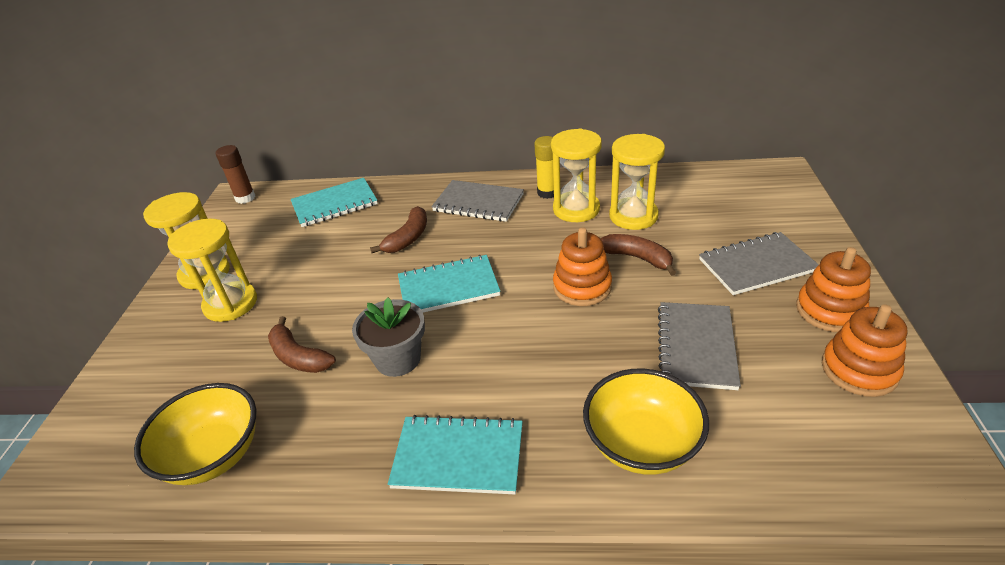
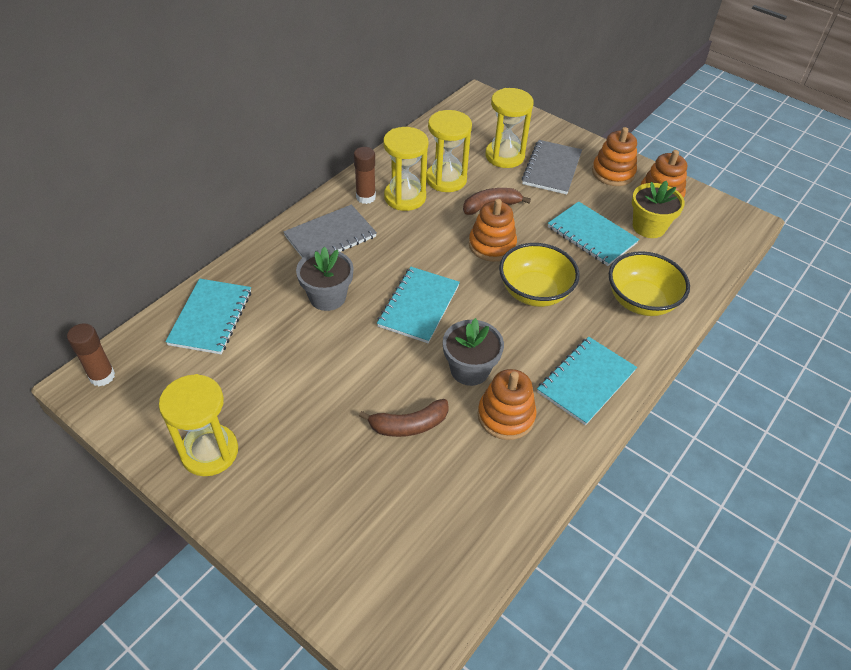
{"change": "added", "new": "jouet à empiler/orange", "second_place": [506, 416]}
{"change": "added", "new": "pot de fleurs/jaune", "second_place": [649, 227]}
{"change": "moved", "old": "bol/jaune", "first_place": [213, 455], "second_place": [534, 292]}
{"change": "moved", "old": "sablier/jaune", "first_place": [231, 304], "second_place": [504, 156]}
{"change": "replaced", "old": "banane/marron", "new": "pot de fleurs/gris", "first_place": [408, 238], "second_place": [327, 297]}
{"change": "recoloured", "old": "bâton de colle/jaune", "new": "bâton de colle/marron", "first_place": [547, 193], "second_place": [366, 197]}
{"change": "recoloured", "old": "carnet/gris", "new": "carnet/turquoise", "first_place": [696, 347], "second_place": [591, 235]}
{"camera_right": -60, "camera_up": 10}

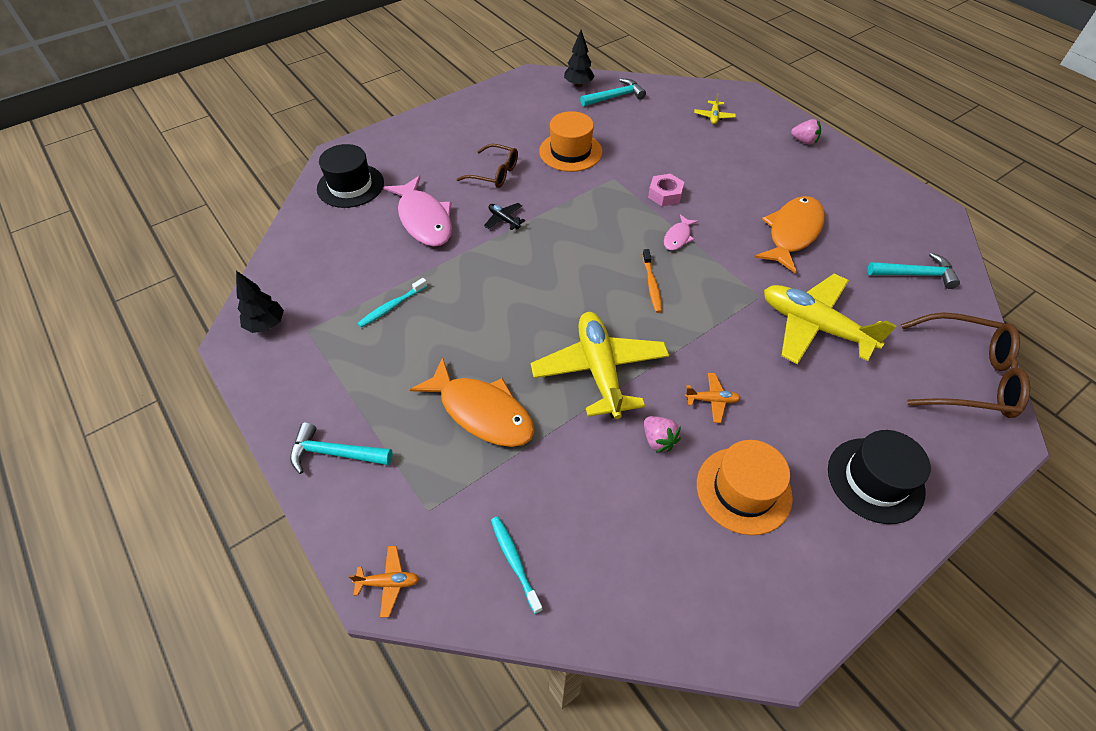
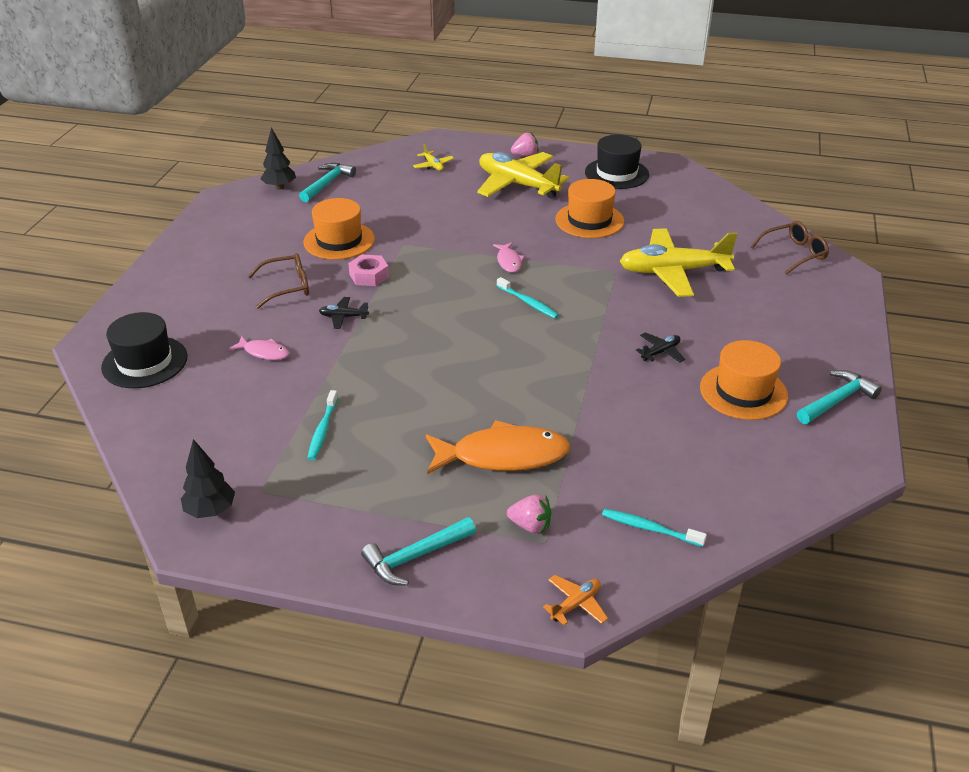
{"change": "moved", "old": "avion/jaune", "first_place": [599, 370], "second_place": [517, 184]}
{"change": "moved", "old": "fraise/rose", "first_place": [658, 440], "second_place": [530, 525]}
{"change": "moved", "old": "écrou/rose", "first_place": [665, 194], "second_place": [369, 276]}
{"change": "moved", "old": "chapeau/noir", "first_place": [875, 480], "second_place": [616, 173]}
{"change": "moved", "old": "marteau/turquoise", "first_place": [915, 274], "second_place": [836, 400]}
{"change": "replaced", "old": "poisson/orange", "new": "chapeau/orange", "first_place": [792, 233], "second_place": [589, 220]}
{"change": "recoloured", "old": "brosse à dents/orange", "new": "brosse à dents/turquoise", "first_place": [652, 285], "second_place": [528, 303]}
{"change": "recoloured", "old": "avion/orange", "new": "avion/noir", "first_place": [712, 400], "second_place": [660, 352]}
{"change": "resized", "old": "poisson/rose", "first_place": [424, 220], "second_place": [264, 352], "factor": 0.49}
{"change": "resized", "old": "lunettes/marron", "first_place": [966, 376], "second_place": [794, 253], "factor": 0.63}
{"camera_right": -40, "camera_up": -15}

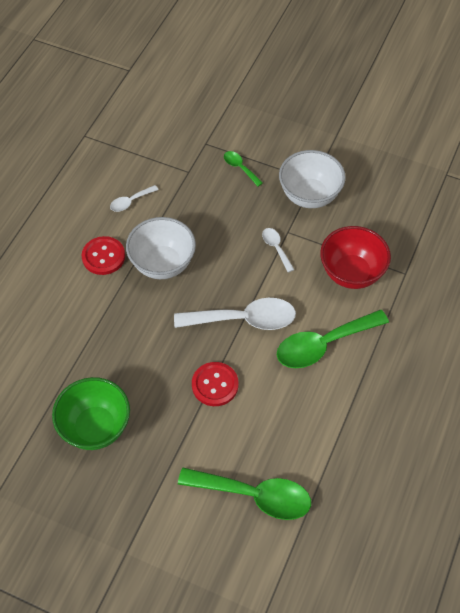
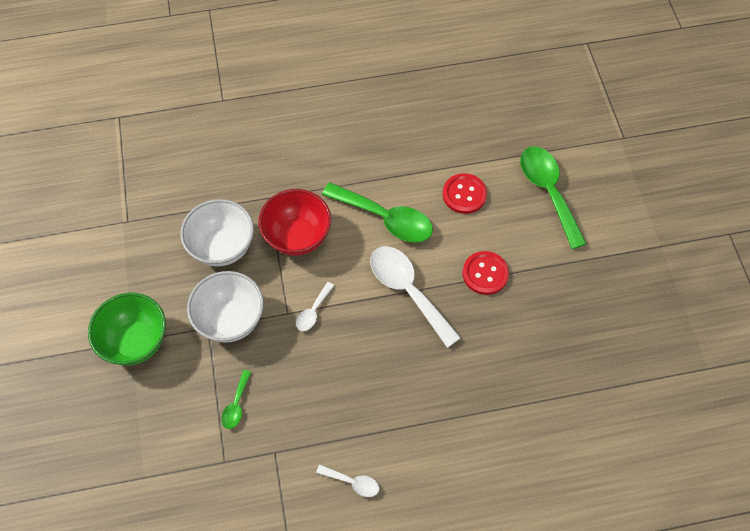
{"change": "moved", "old": "bol/vert", "first_place": [95, 427], "second_place": [136, 341]}
{"change": "moved", "old": "bouton/rouge", "first_place": [103, 256], "second_place": [464, 194]}
{"change": "moved", "old": "bol/blanc", "first_place": [162, 264], "second_place": [222, 247]}
{"camera_right": -125, "camera_up": 5}

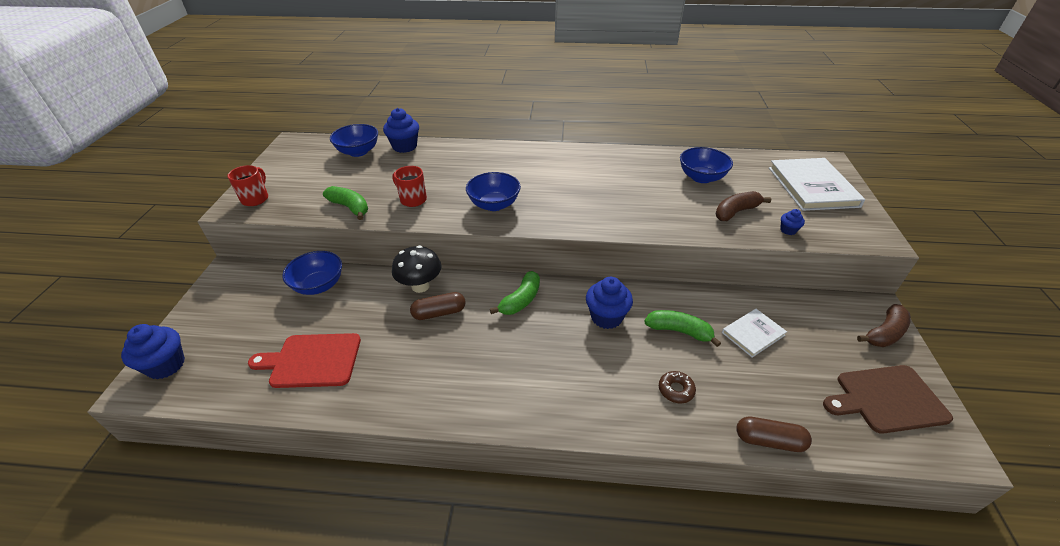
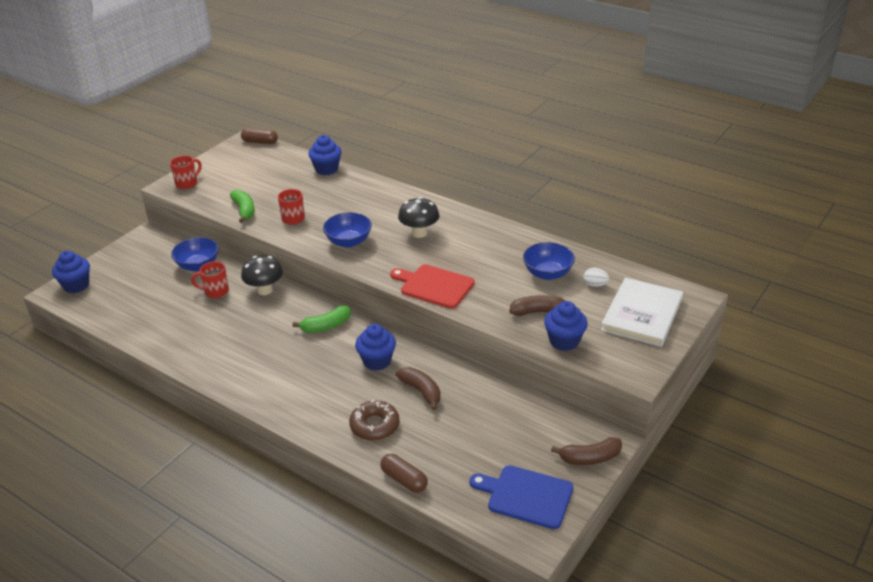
{"change": "removed", "old": "bol/bleu", "first_place": [358, 152]}
{"change": "removed", "old": "livre/blanc", "first_place": [753, 334]}
{"change": "added", "new": "tasse/rouge", "second_place": [215, 291]}
{"change": "added", "new": "champignon/noir", "second_place": [419, 233]}
{"change": "added", "new": "œuf/blanc", "second_place": [595, 285]}
{"change": "moved", "old": "planche à découper/rouge", "first_place": [312, 360], "second_place": [434, 286]}
{"change": "moved", "old": "gélule/marron", "first_place": [439, 313], "second_place": [260, 142]}
{"change": "recoloured", "old": "banane/vert", "new": "banane/marron", "first_place": [679, 331], "second_place": [421, 391]}
{"change": "recoloured", "old": "planche à découper/marron", "new": "planche à découper/bleu", "first_place": [887, 399], "second_place": [526, 496]}
{"change": "resized", "old": "beignet/marron", "first_place": [676, 390], "second_place": [374, 426], "factor": 1.66}
{"change": "resized", "old": "muffin/bleu", "first_place": [788, 230], "second_place": [564, 341], "factor": 1.99}
{"camera_right": 30, "camera_up": -5}

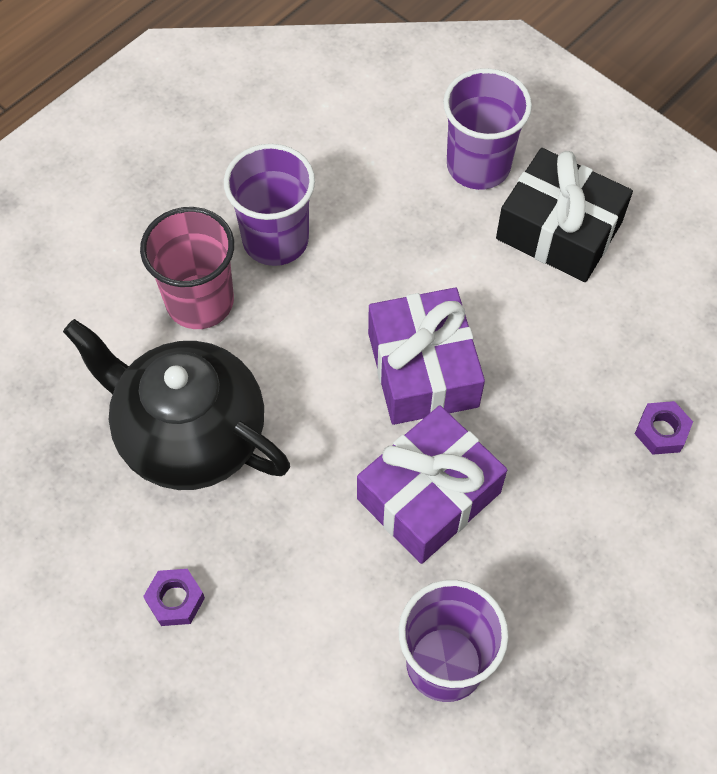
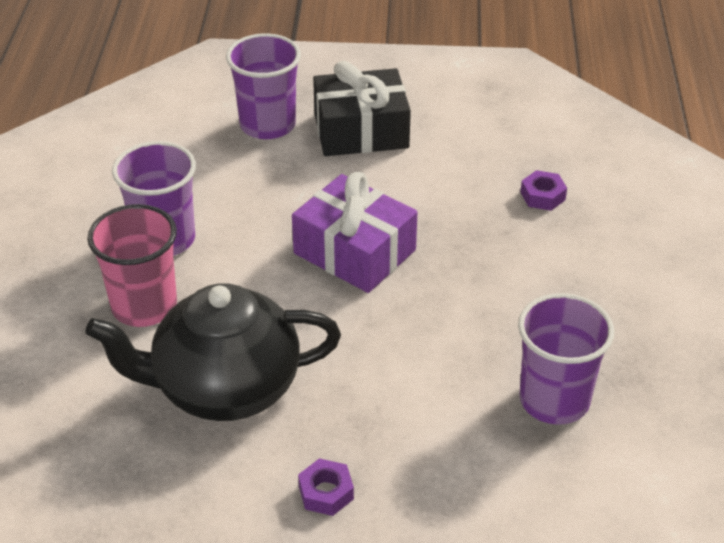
{"change": "removed", "old": "cadeau/violet", "first_place": [429, 495]}
{"camera_right": -40, "camera_up": -20}

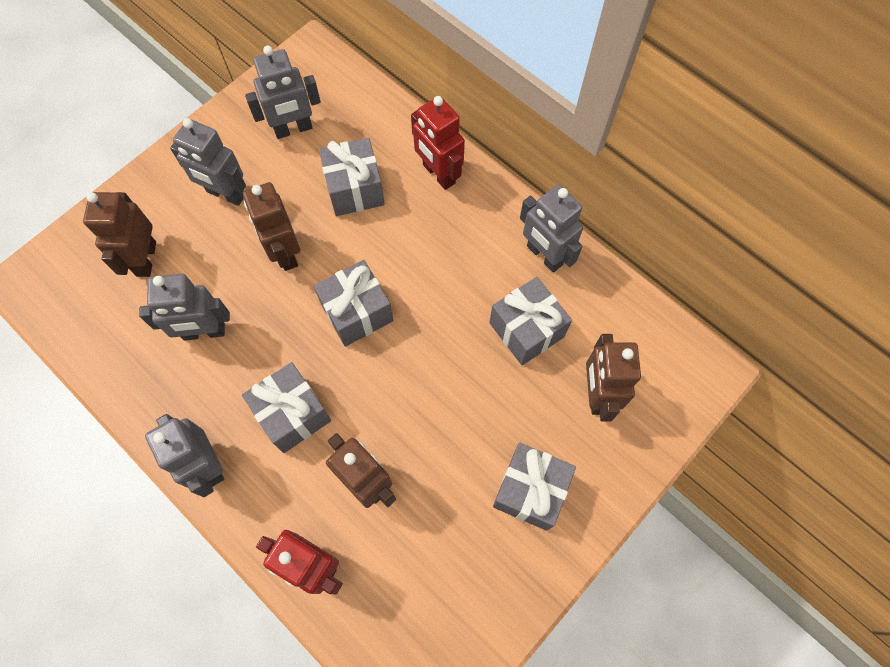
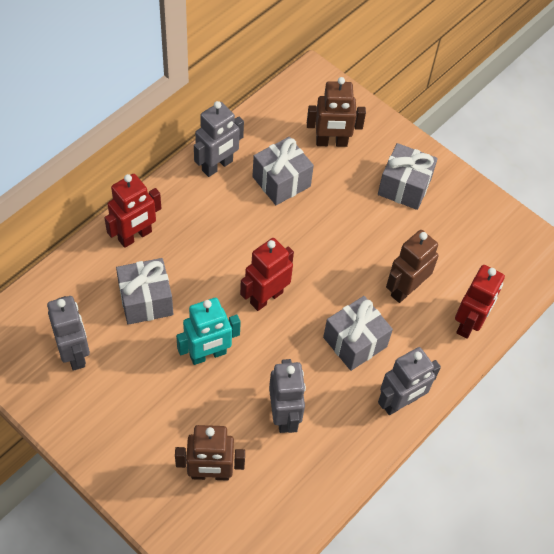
{"change": "removed", "old": "robot/gris", "first_place": [225, 194]}
{"change": "replaced", "old": "cadeau/gris", "new": "robot/rouge", "first_place": [357, 312], "second_place": [266, 297]}
{"change": "recoloured", "old": "robot/marron", "new": "robot/turquoise", "first_place": [285, 252], "second_place": [208, 354]}
{"camera_right": -95, "camera_up": -10}

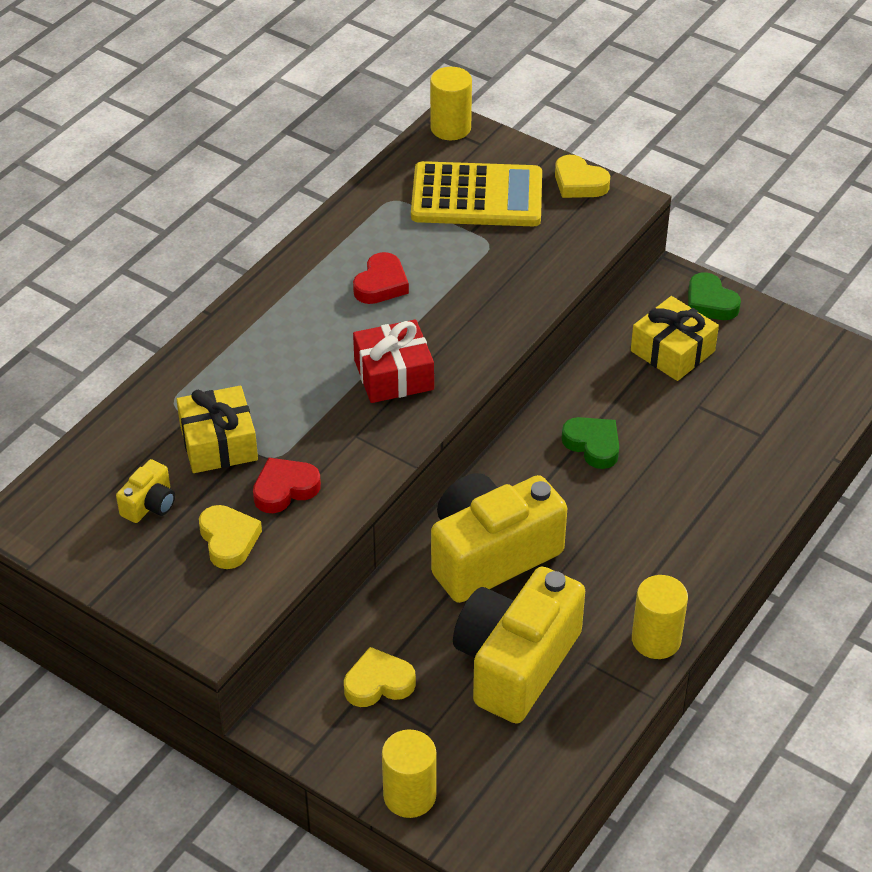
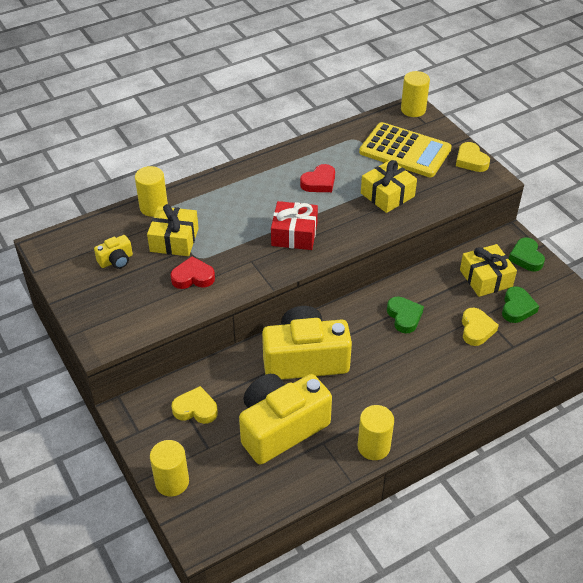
{"change": "added", "new": "cylindre/jaune", "second_place": [153, 207]}
{"change": "added", "new": "cadeau/jaune", "second_place": [387, 195]}
{"change": "added", "new": "cœur/vert", "second_place": [517, 308]}
{"change": "moved", "old": "cœur/jaune", "first_place": [228, 540], "second_place": [476, 329]}
{"camera_right": 25, "camera_up": 0}

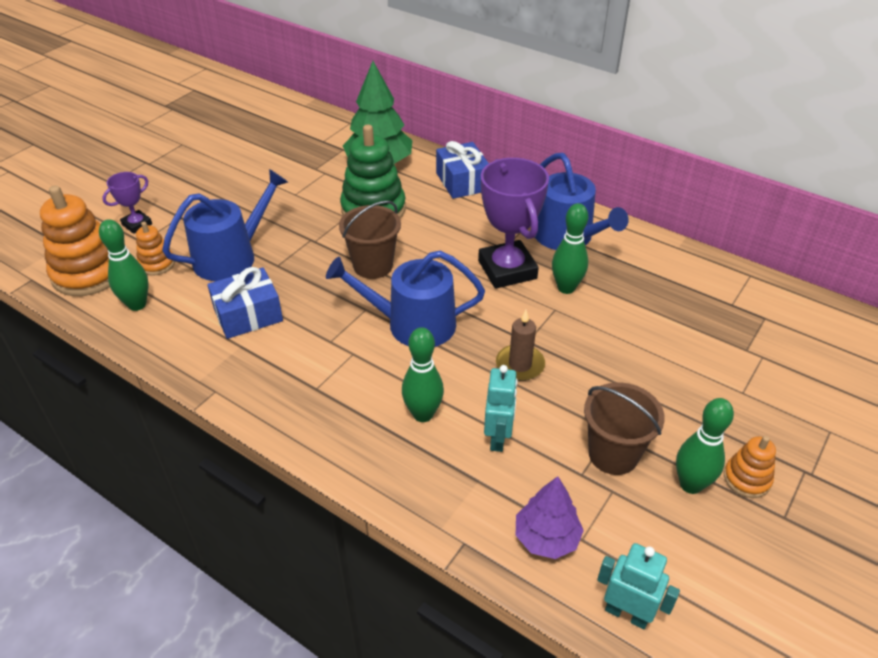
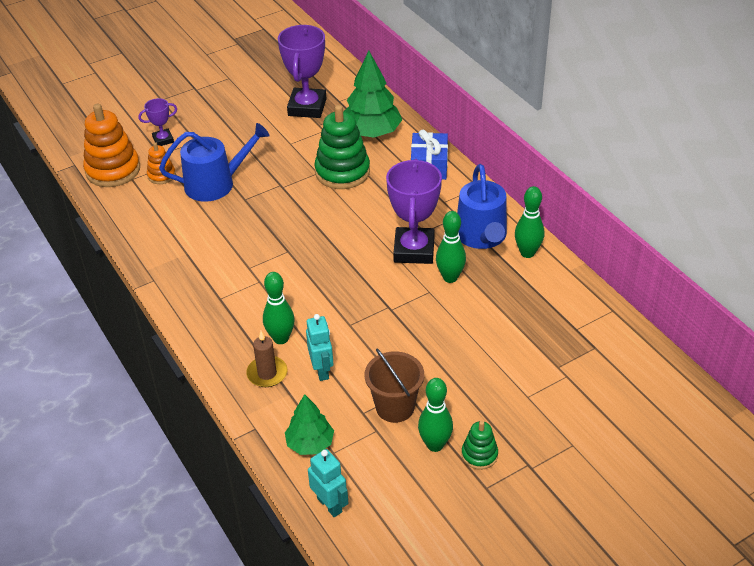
{"change": "removed", "old": "cadeau/bleu", "first_place": [248, 315]}
{"change": "removed", "old": "arrosoir/bleu", "first_place": [412, 324]}
{"change": "removed", "old": "seau/marron", "first_place": [373, 265]}
{"change": "added", "new": "trophée/violet", "second_place": [307, 107]}
{"change": "moved", "old": "quille/vert", "first_place": [137, 304], "second_place": [527, 253]}
{"change": "moved", "old": "bougie/marron", "first_place": [520, 365], "second_place": [267, 373]}
{"change": "recoloured", "old": "arbre/violet", "new": "arbre/vert", "first_place": [546, 537], "second_place": [310, 443]}
{"change": "recoloured", "old": "jouet à empiler/orange", "new": "jouet à empiler/vert", "first_place": [747, 479], "second_place": [479, 455]}
{"change": "turned", "old": "robot/turquoise", "first_place": [498, 437], "second_place": [322, 370], "degrees": -45}
{"camera_right": 25, "camera_up": 0}

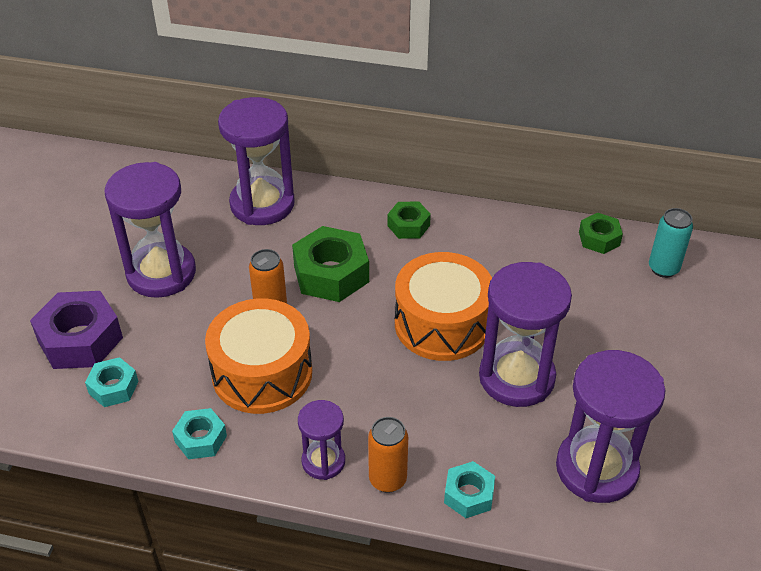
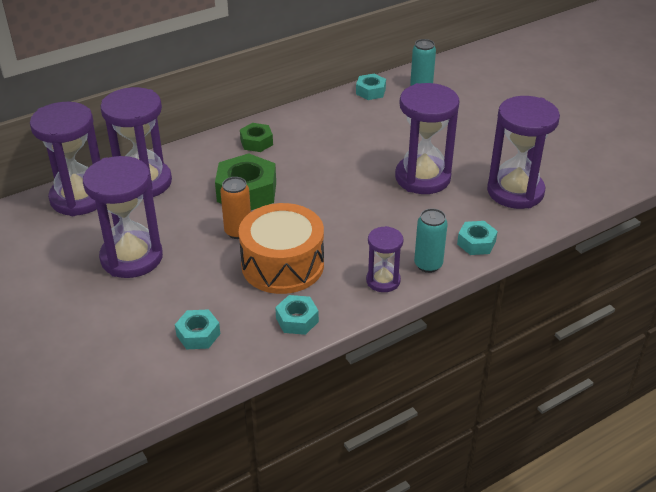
{"change": "removed", "old": "écrou/violet", "first_place": [80, 339]}
{"change": "removed", "old": "tambour/orange", "first_place": [442, 324]}
{"change": "added", "new": "sablier/violet", "second_place": [79, 198]}
{"change": "recoloured", "old": "canette/orange", "new": "canette/turquoise", "first_place": [387, 479], "second_place": [428, 265]}
{"change": "recoloured", "old": "écrou/vert", "new": "écrou/turquoise", "first_place": [599, 238], "second_place": [370, 91]}
{"camera_right": -45, "camera_up": -5}

